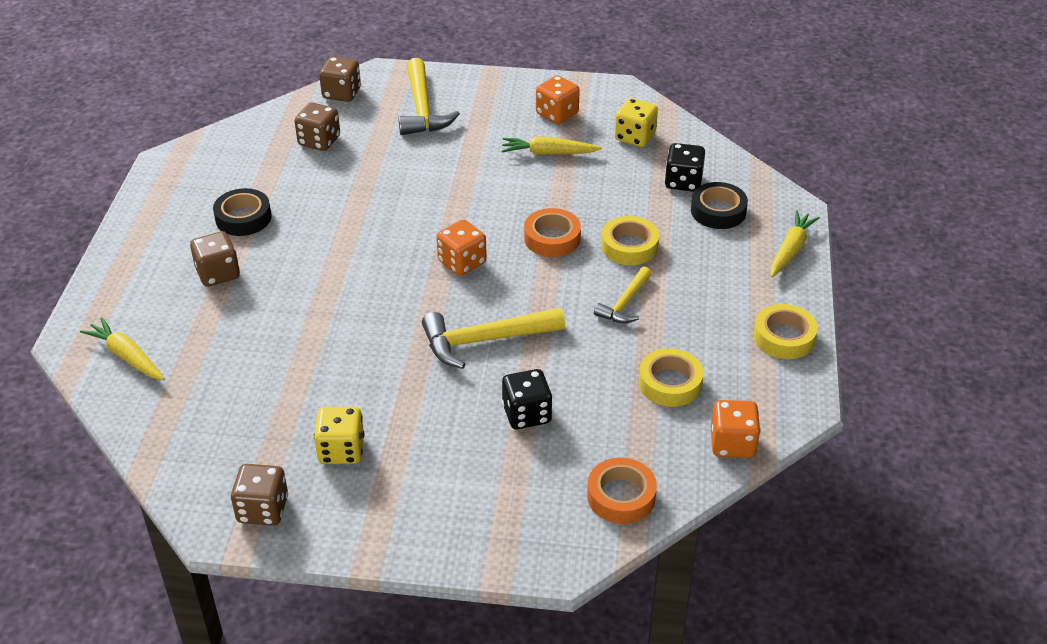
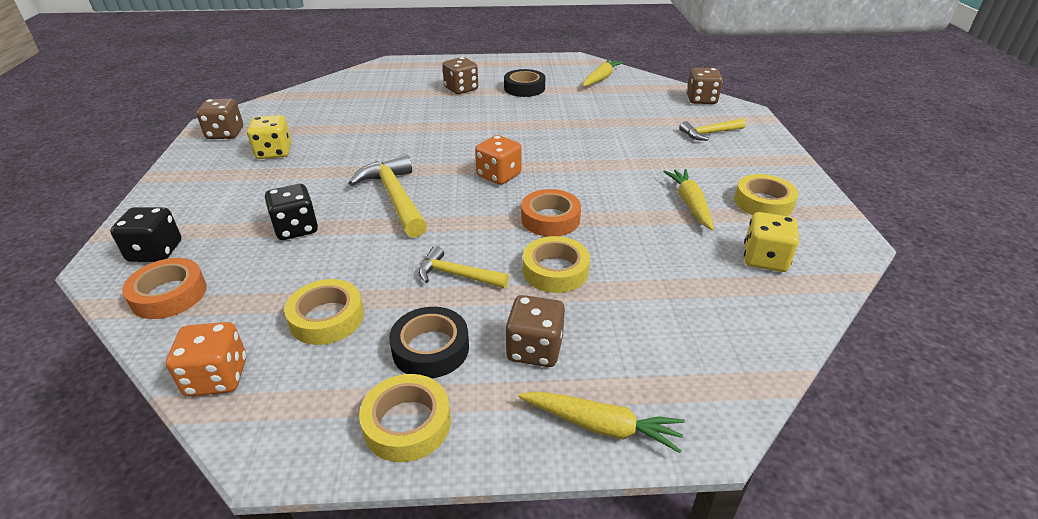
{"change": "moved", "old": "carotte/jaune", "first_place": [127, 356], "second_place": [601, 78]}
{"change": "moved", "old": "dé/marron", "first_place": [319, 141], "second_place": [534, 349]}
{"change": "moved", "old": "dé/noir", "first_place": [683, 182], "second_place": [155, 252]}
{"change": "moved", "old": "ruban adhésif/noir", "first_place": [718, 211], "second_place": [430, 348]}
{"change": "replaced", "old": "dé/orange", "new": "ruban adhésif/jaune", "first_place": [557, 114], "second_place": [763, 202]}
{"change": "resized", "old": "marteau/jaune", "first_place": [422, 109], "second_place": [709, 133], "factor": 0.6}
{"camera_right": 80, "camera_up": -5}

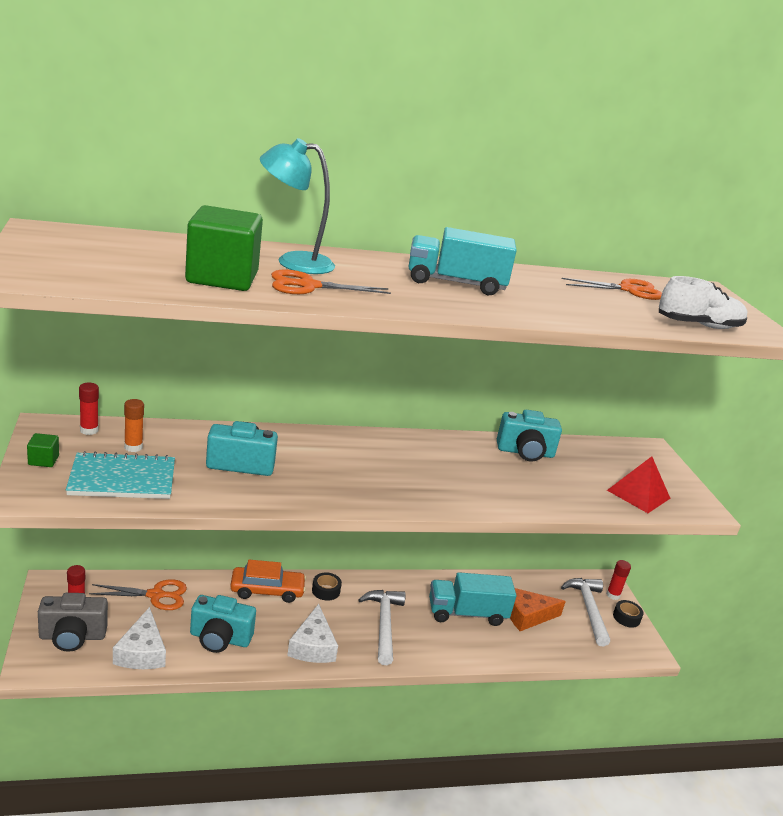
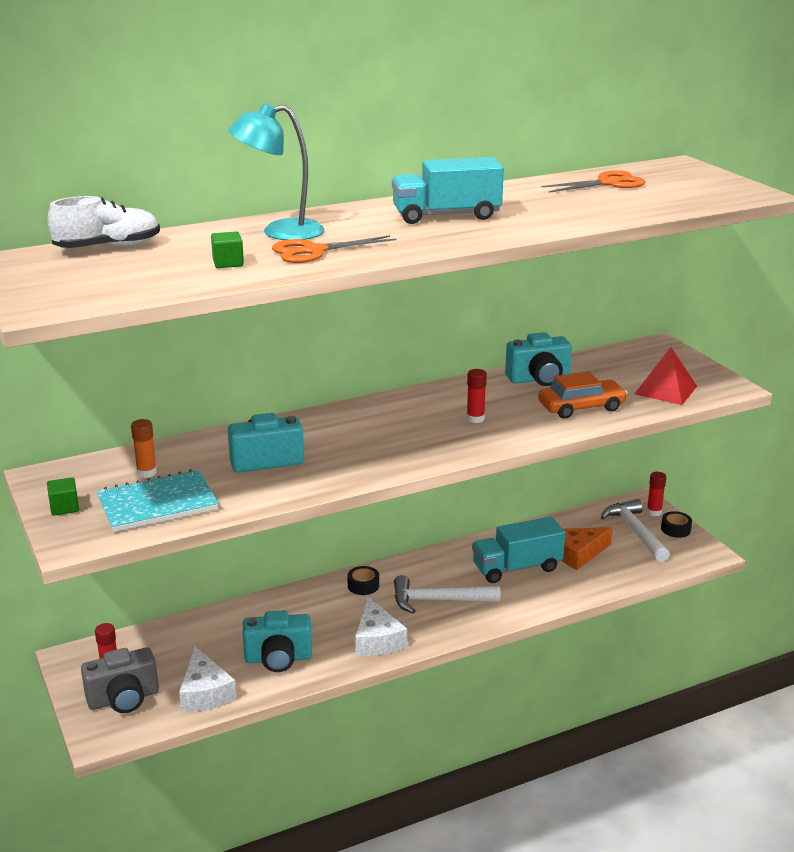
{"change": "removed", "old": "ciseaux/orange", "first_place": [155, 595]}
{"change": "moved", "old": "bâton de colle/rouge", "first_place": [89, 430], "second_place": [475, 419]}
{"change": "moved", "old": "voiture/orange", "first_place": [267, 590], "second_place": [581, 407]}
{"change": "moved", "old": "chaussure/blanc", "first_place": [698, 325], "second_place": [108, 247]}
{"change": "turned", "old": "marteau/blanc", "first_place": [384, 624], "second_place": [438, 600], "degrees": -75}
{"change": "resized", "old": "cube/vert", "first_place": [222, 278], "second_place": [228, 263], "factor": 0.43}
{"camera_right": -10, "camera_up": 0}

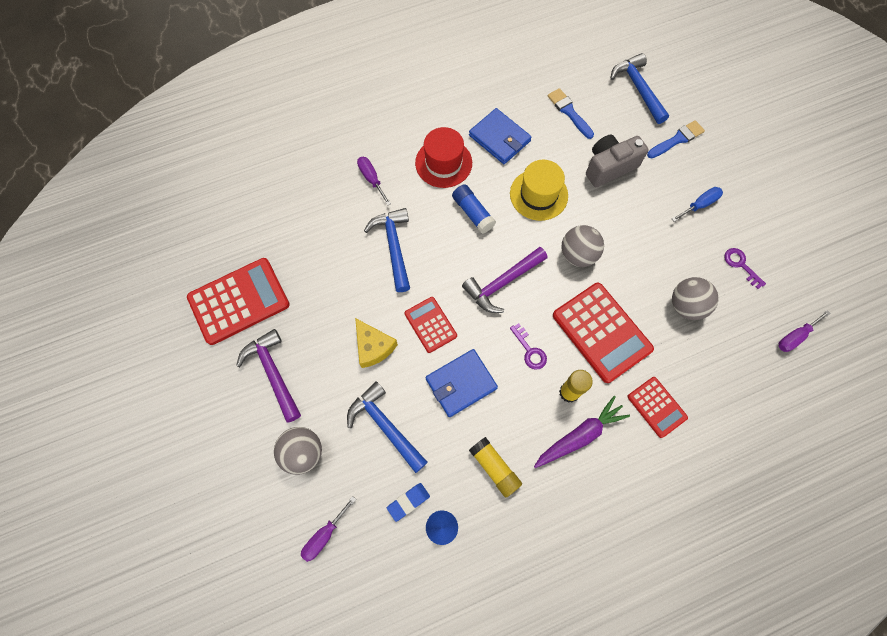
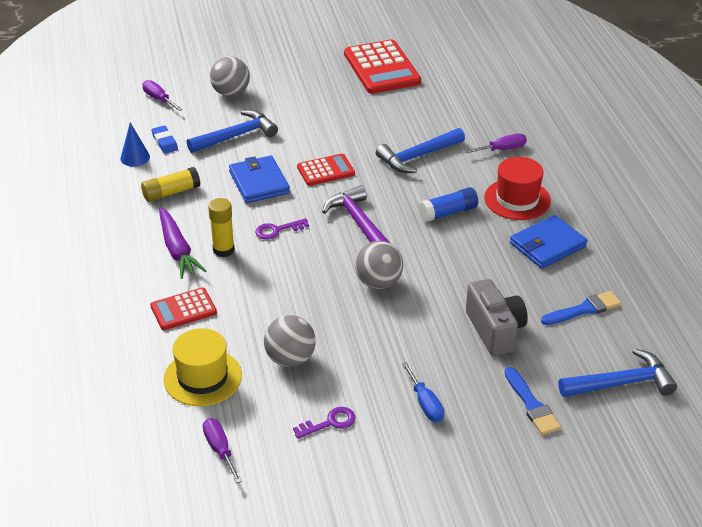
{"change": "removed", "old": "marteau/violet", "first_place": [273, 373]}
{"change": "removed", "old": "fromage/jaune", "first_place": [373, 347]}
{"change": "removed", "old": "calculatrice/rouge", "first_place": [601, 332]}
{"change": "moved", "old": "chapeau/jaune", "first_place": [538, 195], "second_place": [202, 377]}
{"change": "turned", "old": "marteau/bleu", "first_place": [394, 247], "second_place": [418, 156], "degrees": 150}
{"camera_right": 100, "camera_up": -30}

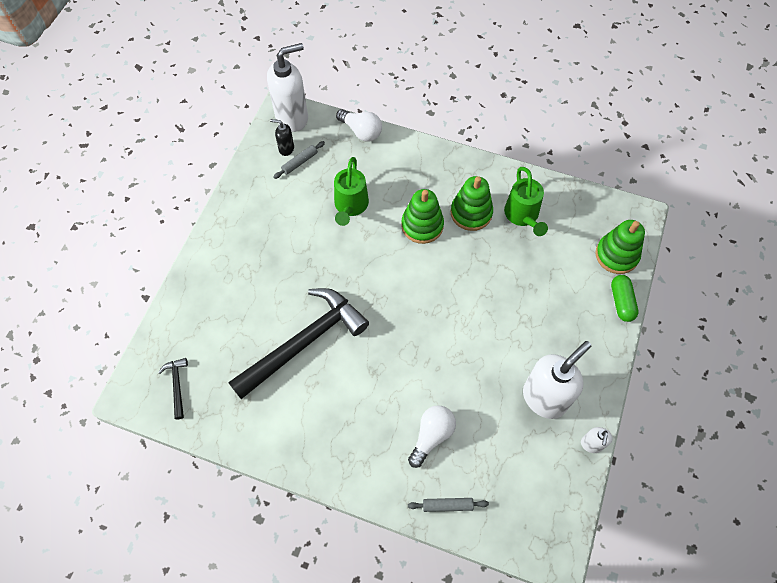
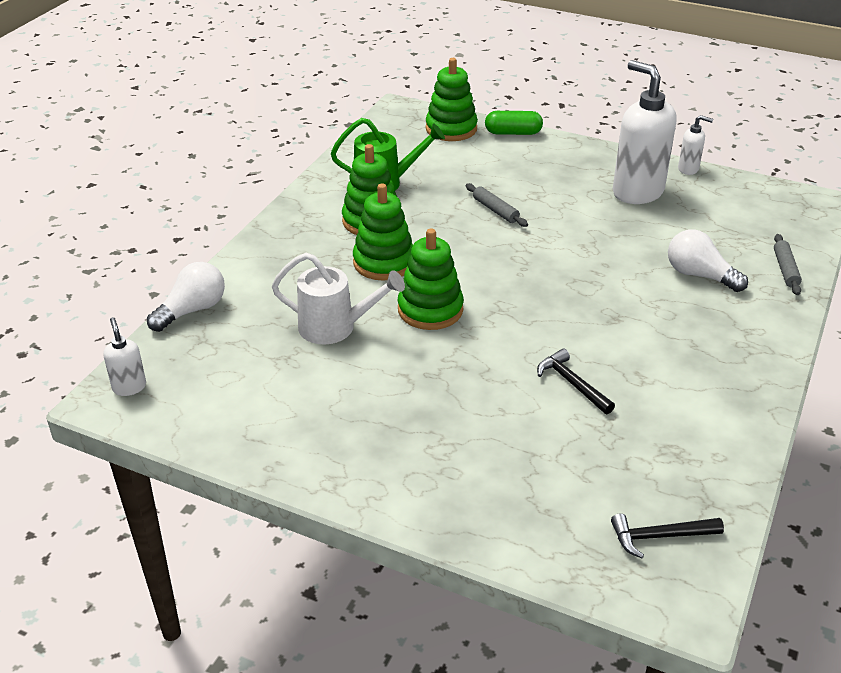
{"change": "removed", "old": "distributeur de savon/noir", "first_place": [286, 149]}
{"change": "added", "new": "jouet à empiler/vert", "second_place": [430, 310]}
{"change": "moved", "old": "rouleau à pâtisserie/gris", "first_place": [300, 162], "second_place": [495, 210]}
{"change": "recoloured", "old": "arrosoir/vert", "new": "arrosoir/blanc", "first_place": [350, 206], "second_place": [335, 327]}
{"change": "resized", "old": "marteau/noir", "first_place": [304, 342], "second_place": [572, 383], "factor": 0.41}
{"change": "resized", "old": "distributeur de savon/blanc", "first_place": [292, 117], "second_place": [129, 387], "factor": 0.46}
{"camera_right": -85, "camera_up": -25}

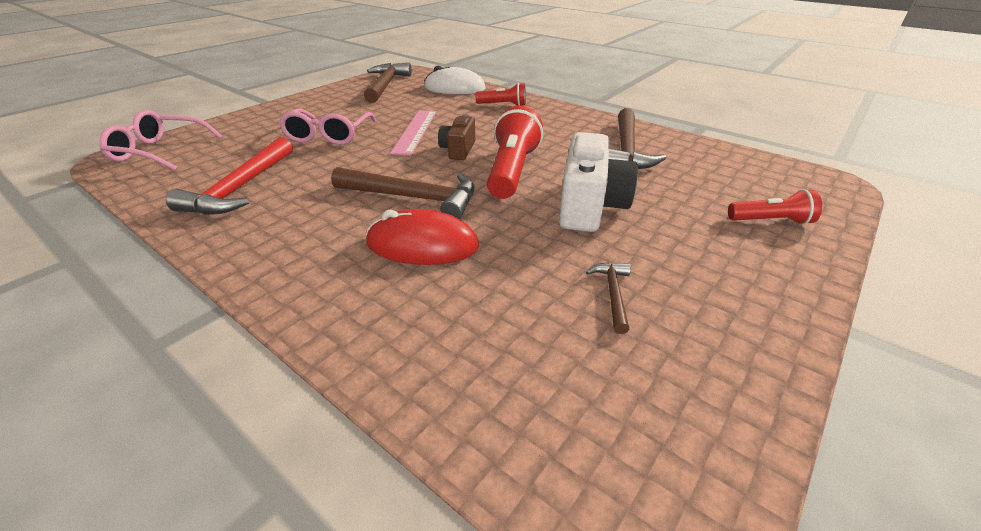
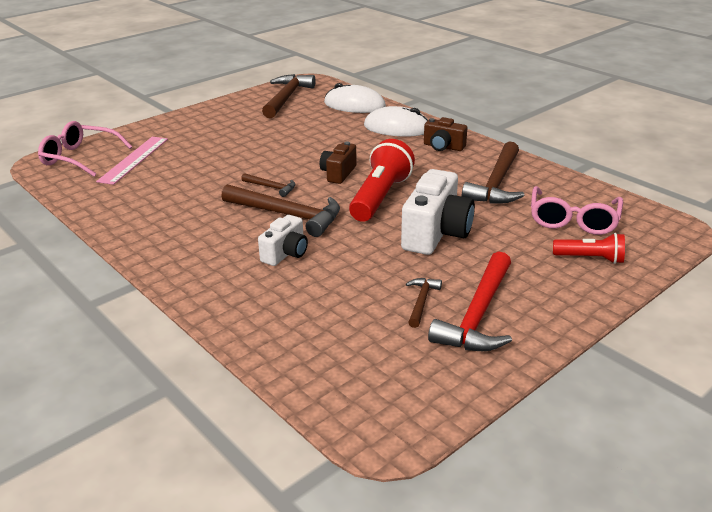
{"change": "added", "new": "marteau/marron", "second_place": [271, 187]}
{"change": "added", "new": "appareil photo/marron", "second_place": [443, 147]}
{"change": "moved", "old": "marteau/rouge", "first_place": [241, 188], "second_place": [478, 315]}
{"change": "moved", "old": "lunettes/rose", "first_place": [328, 136], "second_place": [573, 220]}
{"change": "moved", "old": "règle/rose", "first_place": [415, 131], "second_place": [134, 159]}
{"change": "replaced", "old": "souris/rouge", "new": "appareil photo/blanc", "first_place": [422, 245], "second_place": [286, 253]}
{"change": "replaced", "old": "lampe de poche/rouge", "new": "souris/blanc", "first_place": [503, 105], "second_place": [397, 128]}
{"camera_right": 10, "camera_up": -5}

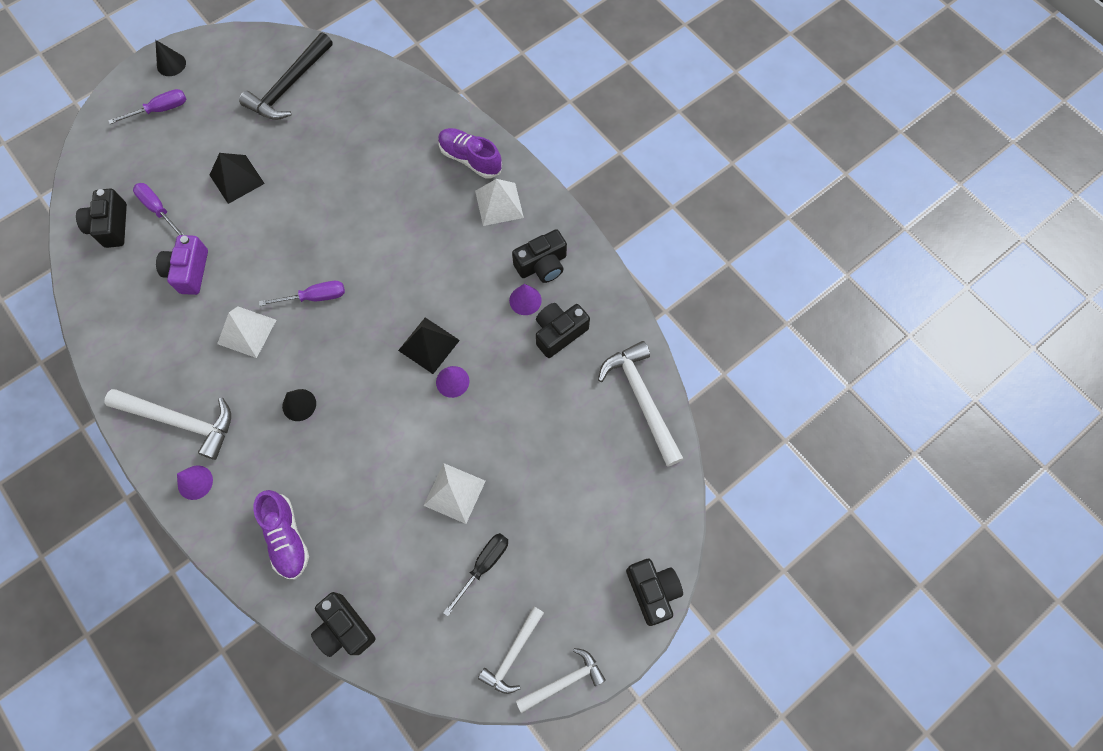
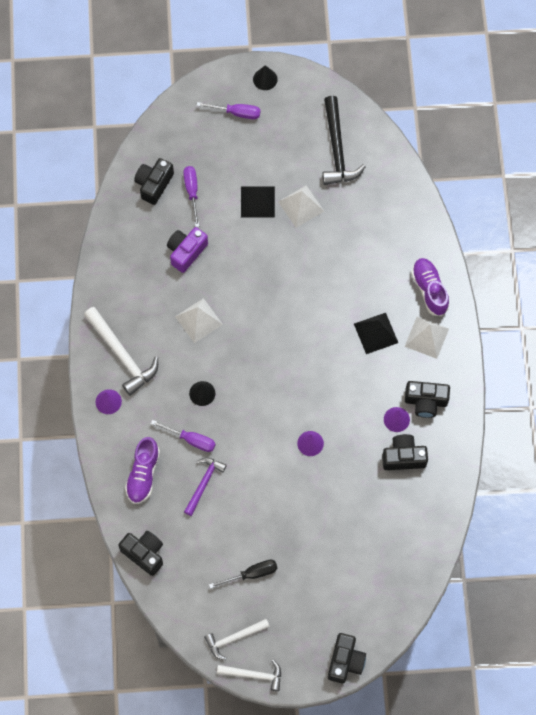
{"change": "removed", "old": "marteau/blanc", "first_place": [641, 398]}
{"change": "added", "new": "marteau/violet", "second_place": [204, 483]}
{"change": "moved", "old": "tournevis/violet", "first_place": [315, 297], "second_place": [191, 440]}
{"change": "moved", "old": "pyramide/noir", "first_place": [429, 345], "second_place": [376, 333]}
{"change": "moved", "old": "pyramide/blanc", "first_place": [454, 493], "second_place": [301, 206]}
{"change": "turned", "old": "marteau/noir", "first_place": [288, 86], "second_place": [337, 150], "degrees": -75}
{"change": "turned", "old": "appareil photo/noir", "first_place": [344, 628], "second_place": [144, 553], "degrees": 135}
{"camera_right": 35, "camera_up": 0}

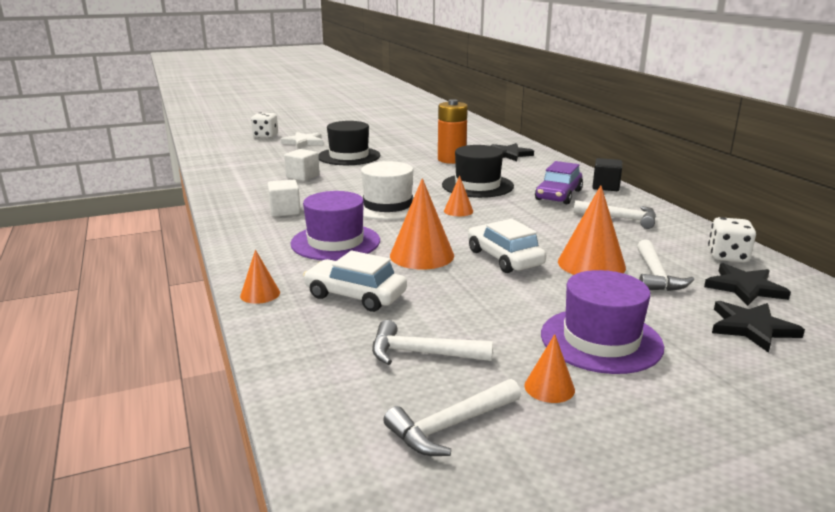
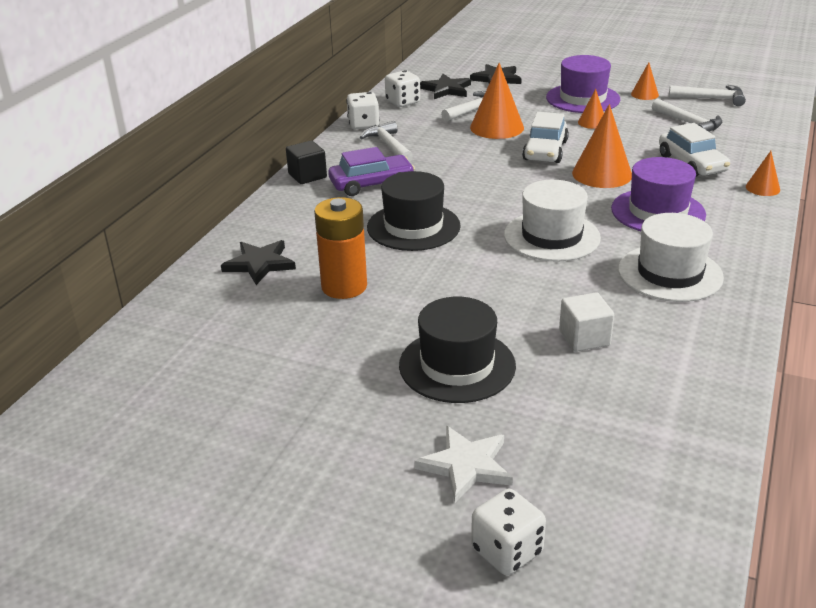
{"change": "added", "new": "dé/blanc", "second_place": [363, 124]}
{"change": "moved", "old": "cône/orange", "first_place": [458, 211], "second_place": [592, 122]}
{"change": "replaced", "old": "cube/blanc", "new": "chapeau/blanc", "first_place": [285, 211], "second_place": [670, 273]}
{"camera_right": -135, "camera_up": 10}

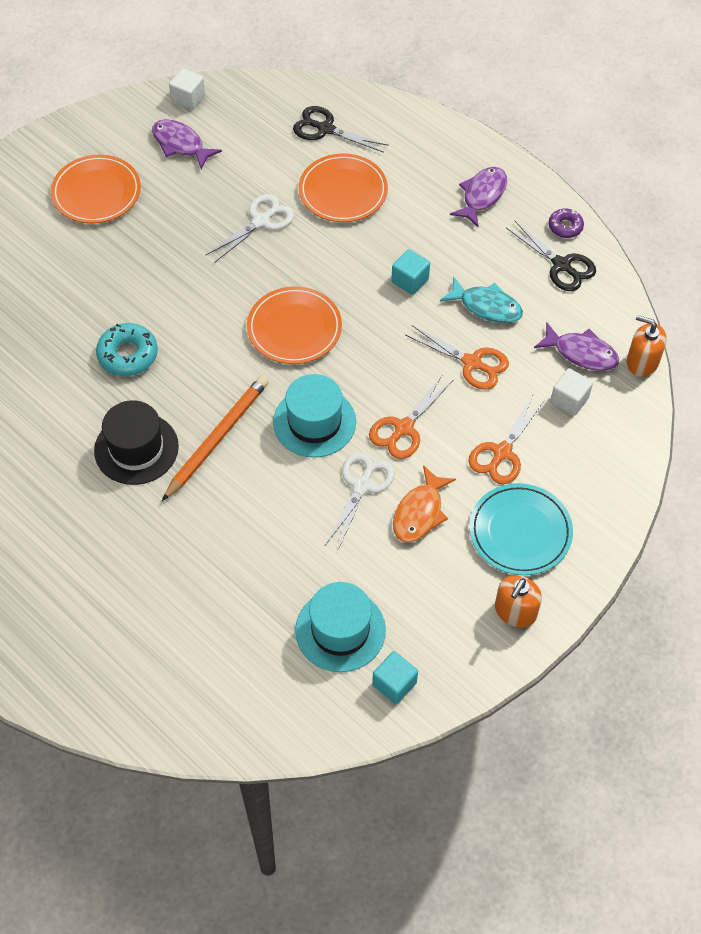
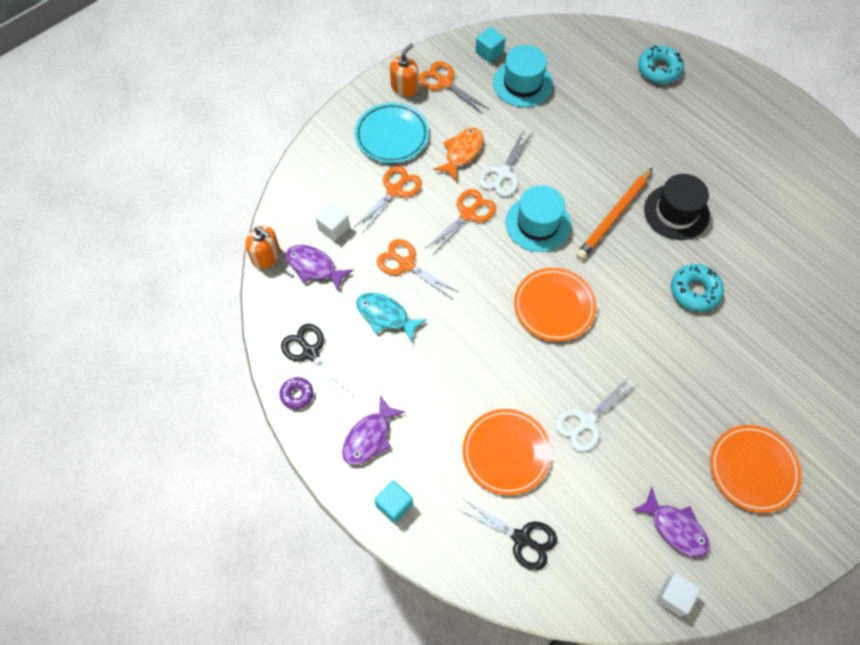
{"change": "added", "new": "ciseaux/orange", "second_place": [444, 83]}
{"change": "added", "new": "beignet/turquoise", "second_place": [659, 69]}
{"change": "moved", "old": "cube/turquoise", "first_place": [410, 280], "second_place": [394, 505]}
{"camera_right": -175, "camera_up": 5}

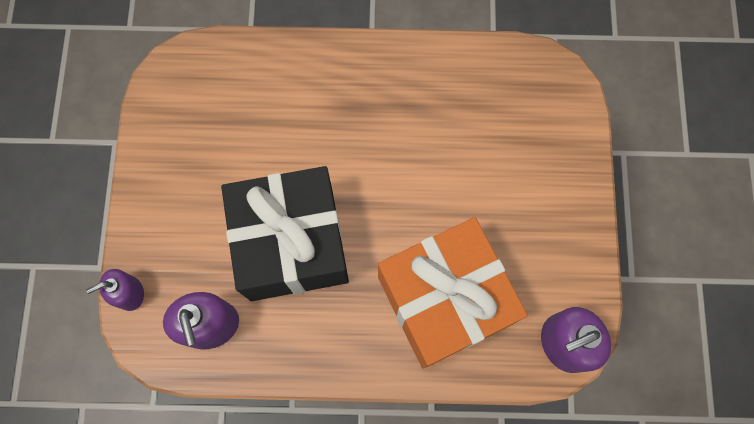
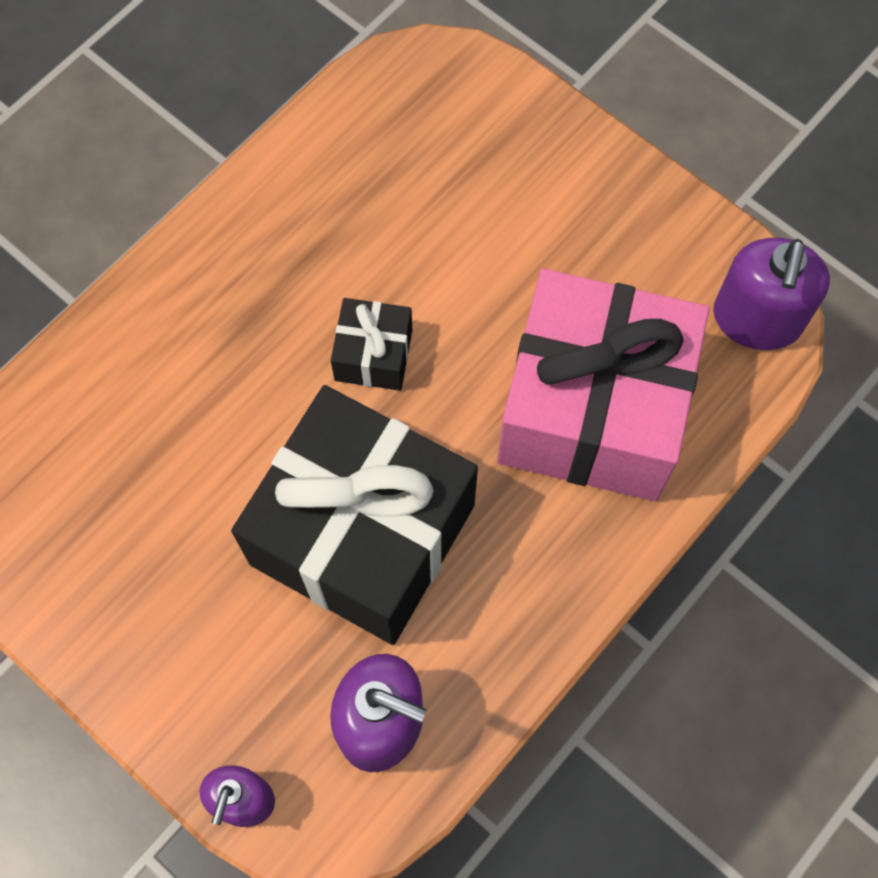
{"change": "added", "new": "cadeau/noir", "second_place": [373, 355]}
{"change": "recoloured", "old": "cadeau/orange", "new": "cadeau/rose", "first_place": [444, 300], "second_place": [593, 409]}
{"camera_right": -50, "camera_up": -5}

